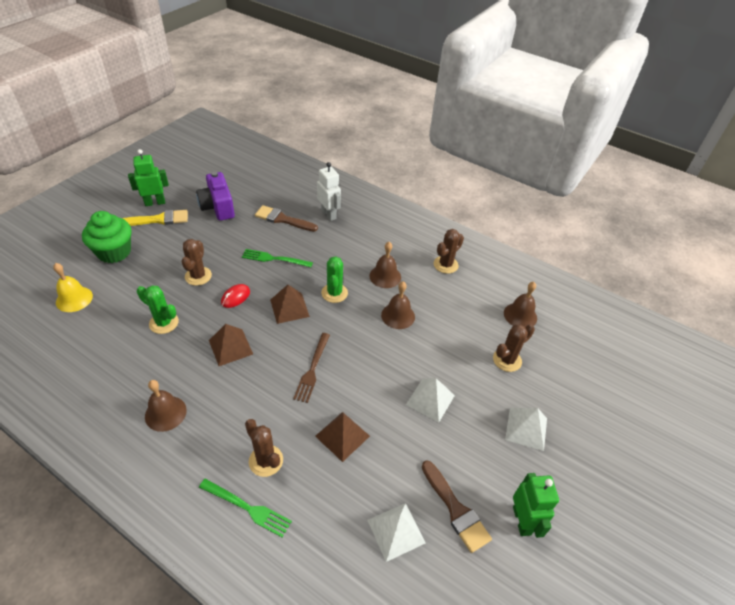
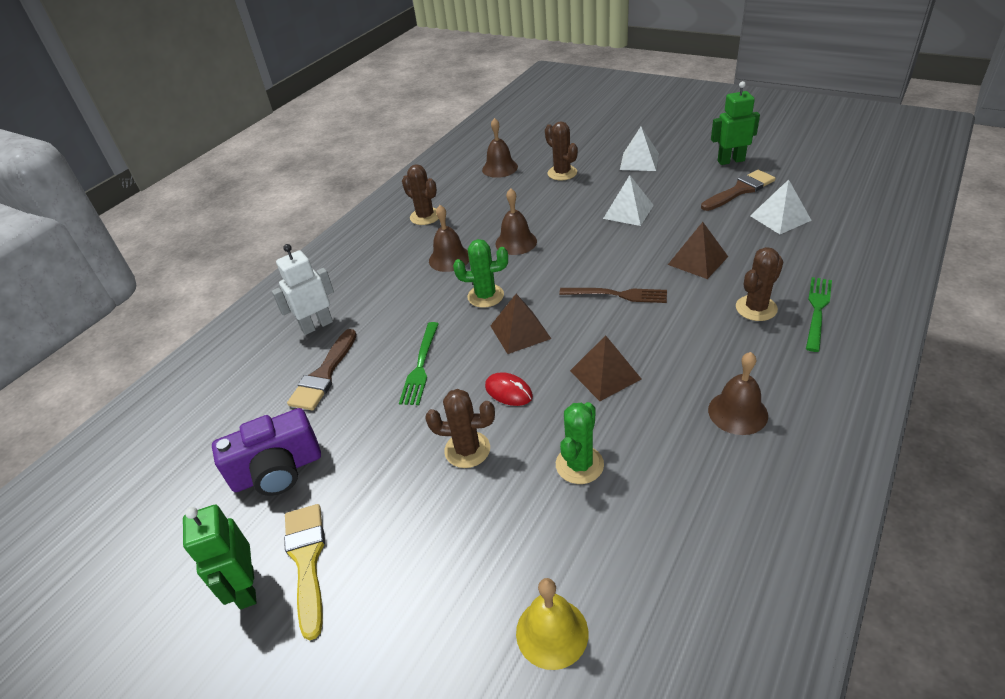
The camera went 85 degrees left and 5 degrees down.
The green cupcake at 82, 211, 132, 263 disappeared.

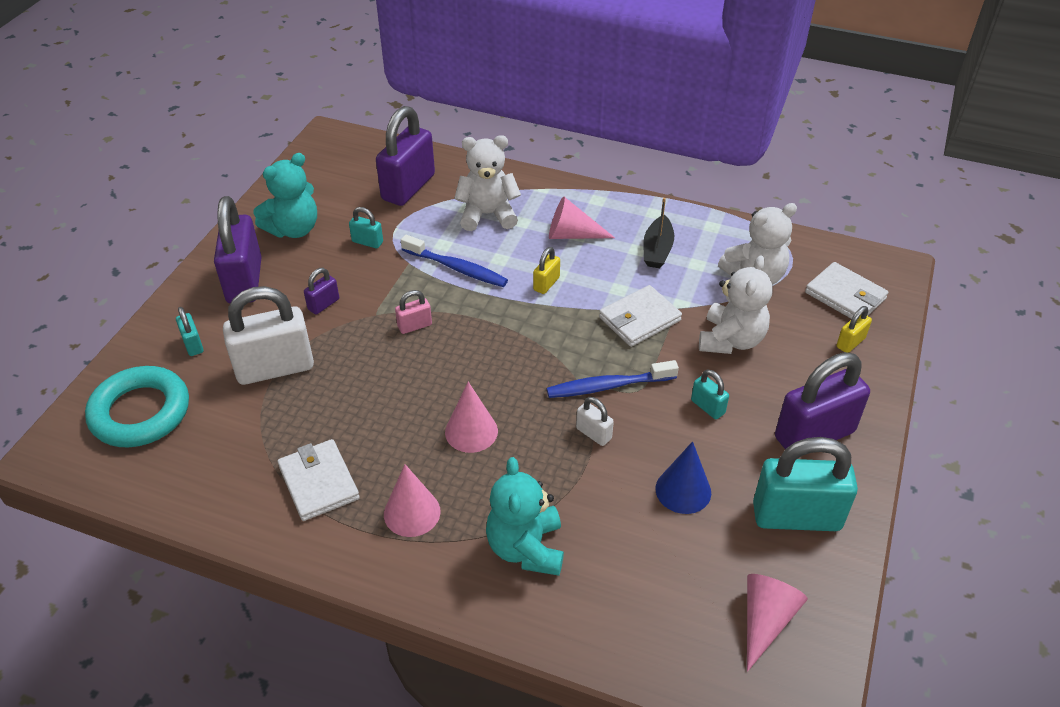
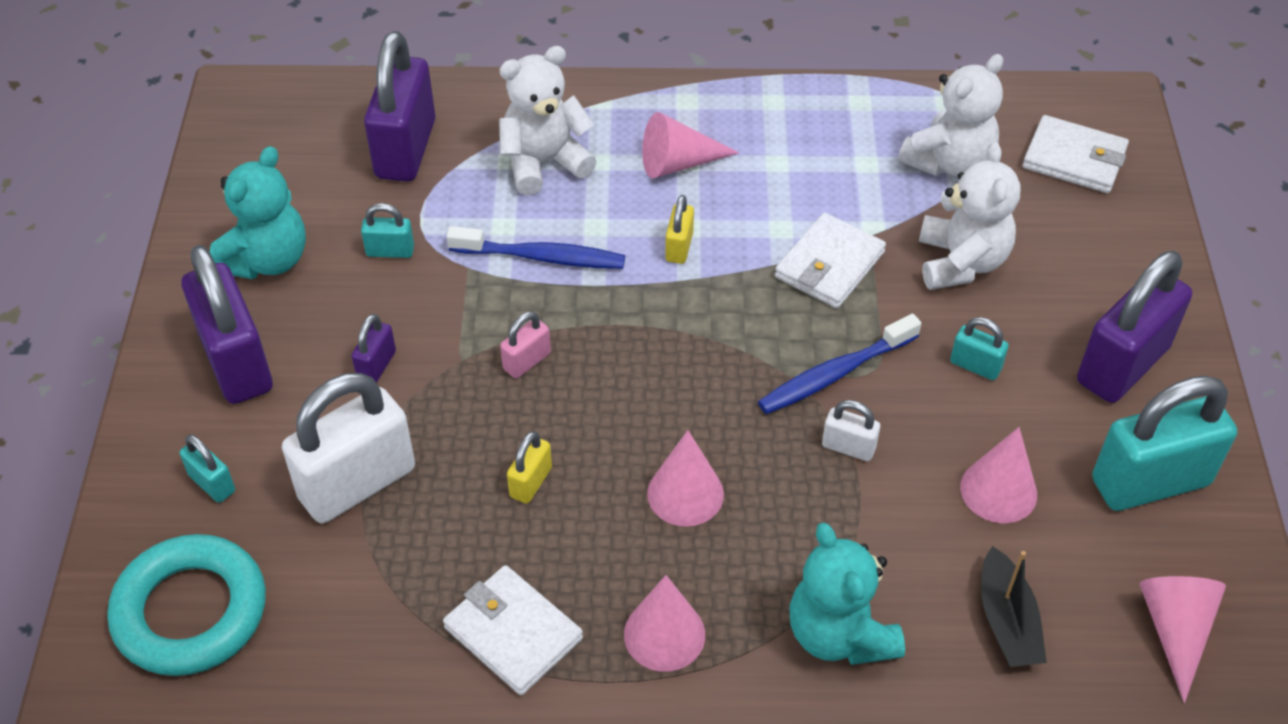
The camera went 20 degrees left and 5 degrees up.
The black boat moved from 644, 198, 674, 268 to 981, 546, 1047, 667.
The blue cone at 656, 441, 711, 514 became the pink cone at 960, 427, 1037, 523.
The yellow padlock moved from 837, 306, 872, 353 to 507, 431, 552, 504.

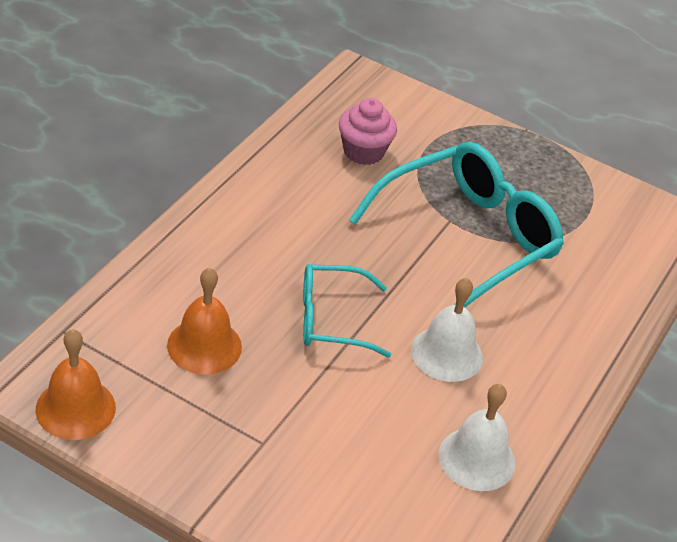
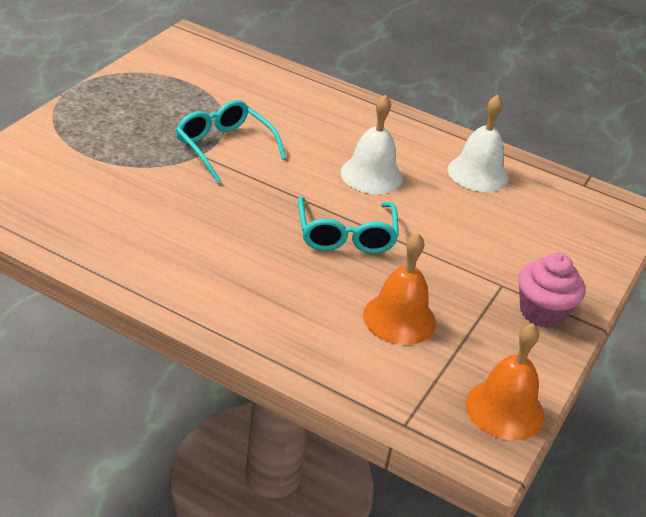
The camera went 90 degrees left and 5 degrees down.
The pink cupcake moved from 339, 98, 397, 165 to 518, 252, 585, 328.
The turquoise glasses at 349, 142, 564, 307 changed to 0.56 times the size.

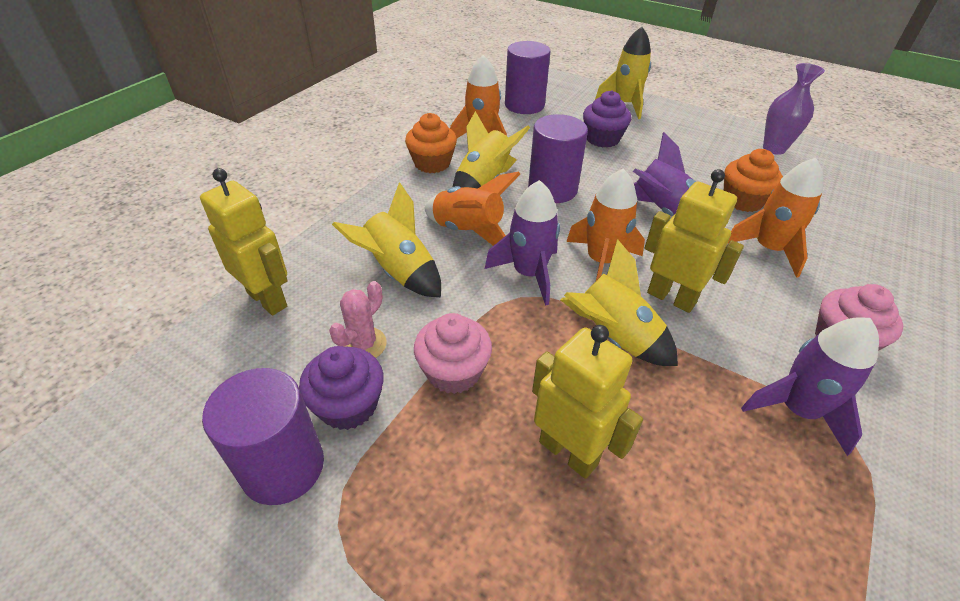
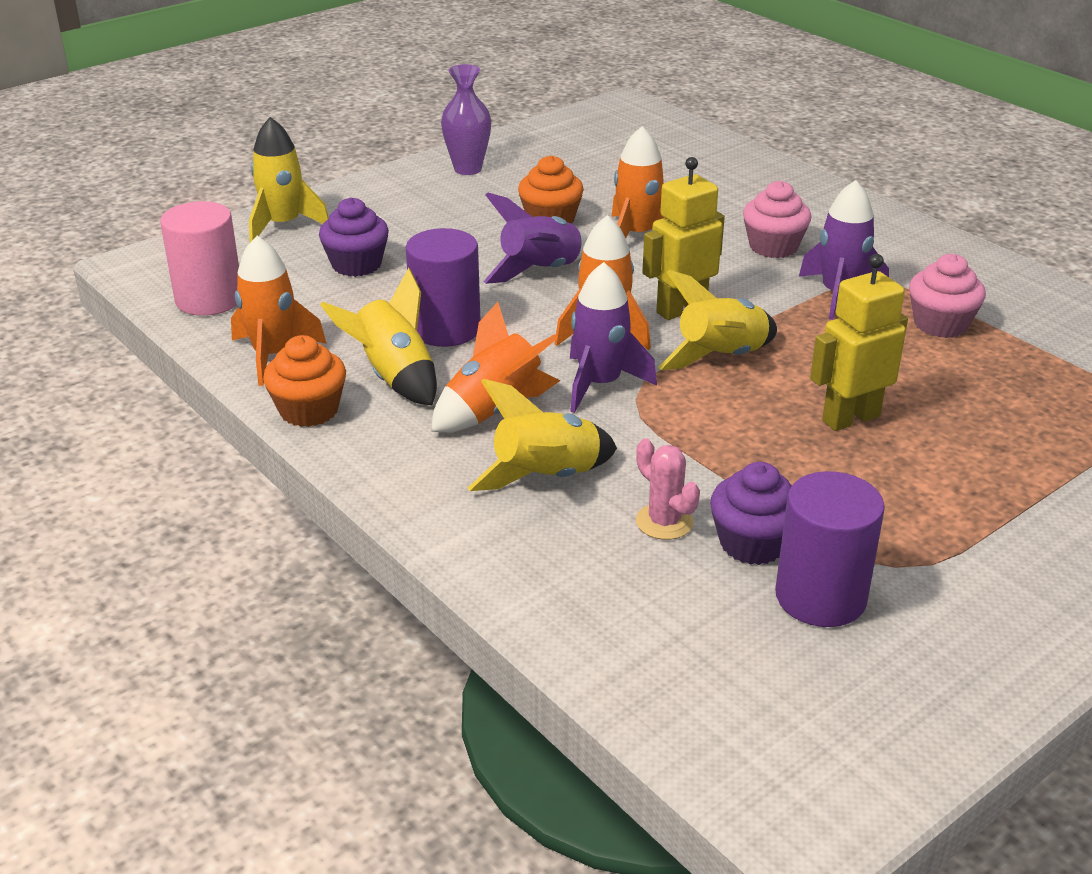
The camera went 70 degrees left and 10 degrees down.
The yellow robot at 200, 168, 288, 315 disappeared.
The pink cupcake moved from 414, 313, 492, 394 to 909, 254, 986, 338.
The purple cylinder at 505, 41, 550, 114 became the pink cylinder at 160, 201, 239, 316.

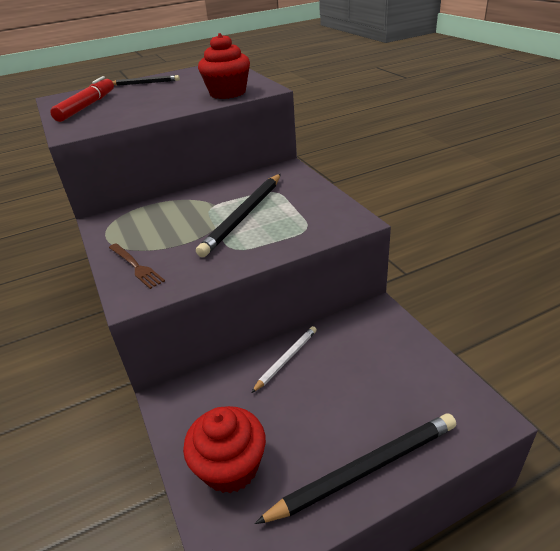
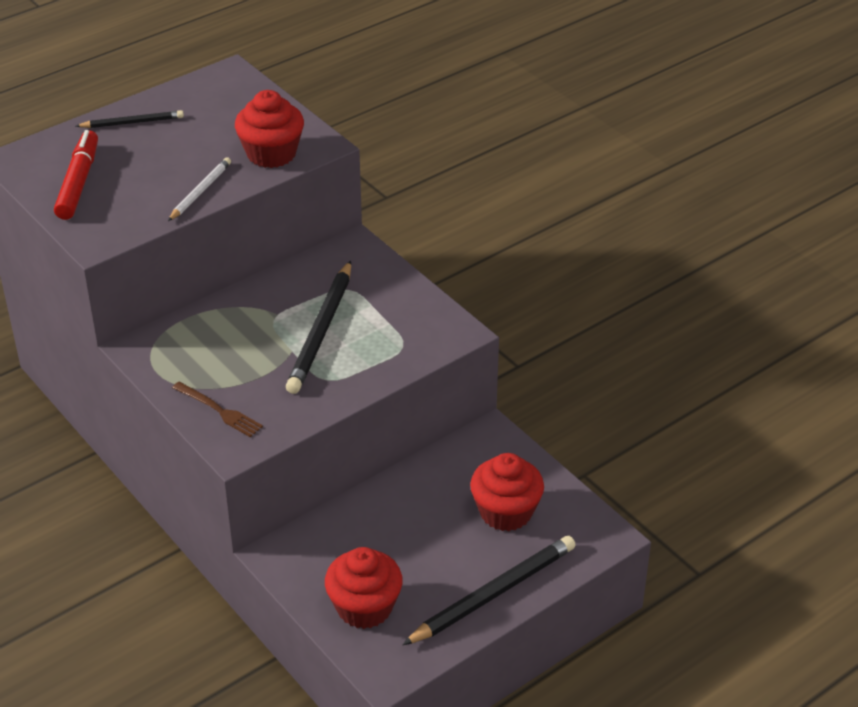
The camera went 15 degrees left and 5 degrees up.
The white pencil moved from 251, 326, 317, 393 to 168, 157, 231, 221.
The red cupcake at 470, 453, 544, 531 appeared.

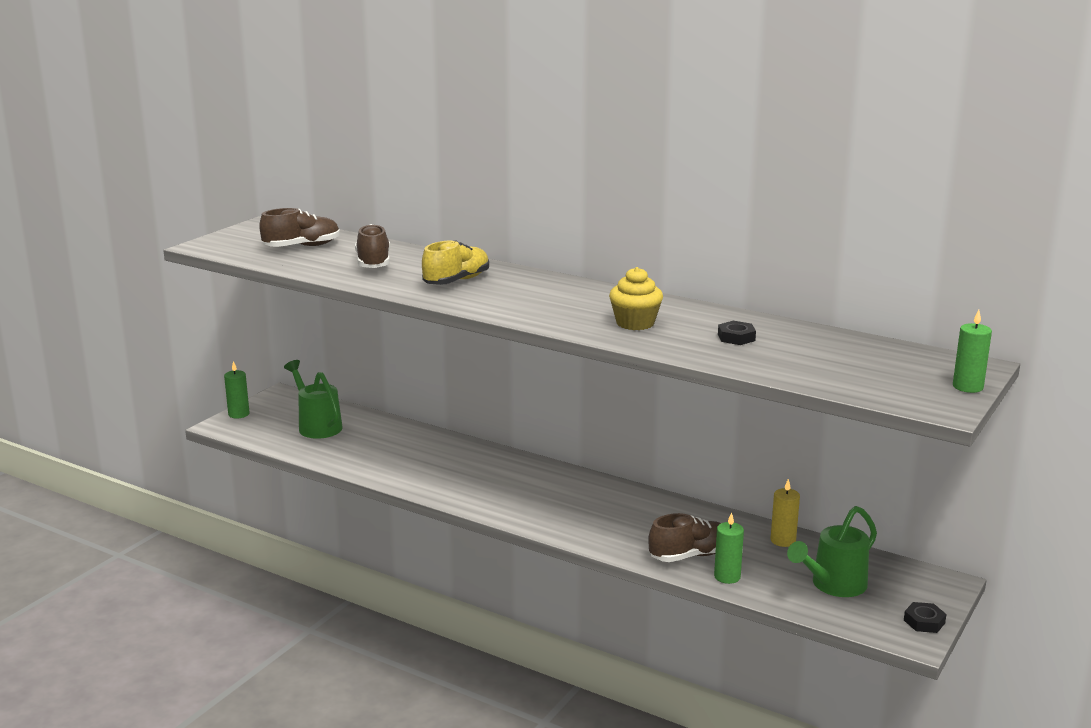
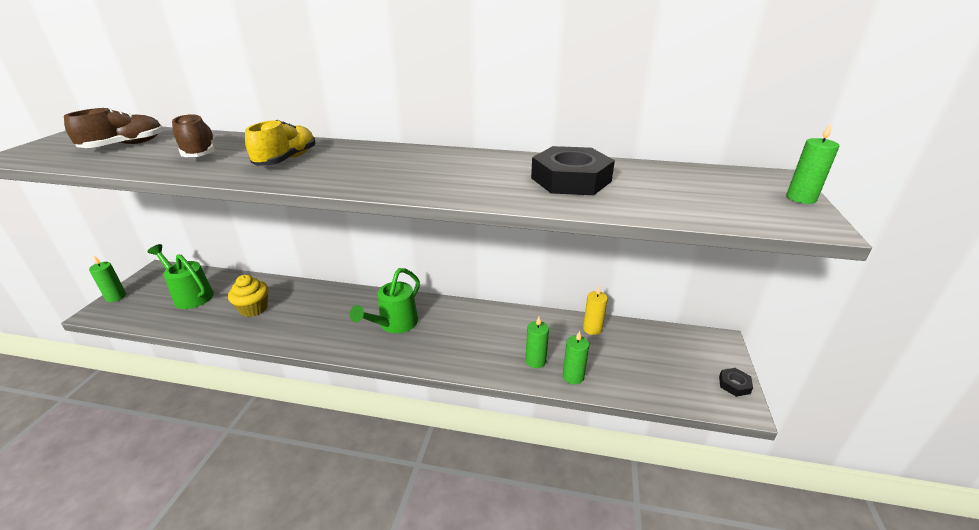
The camera went 20 degrees left and 10 degrees up.
The yellow cupcake moved from 609, 267, 663, 330 to 228, 275, 268, 317.
The brown shoe at 648, 513, 721, 562 was replaced by the green candle at 525, 317, 549, 368.
The black nut at 718, 321, 756, 345 changed to 2.21 times the size.
The green watering can moved from 787, 506, 877, 597 to 350, 268, 420, 333.

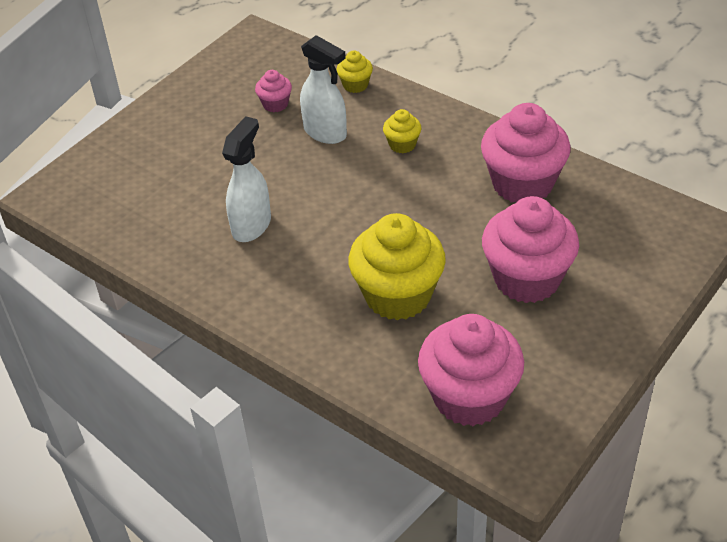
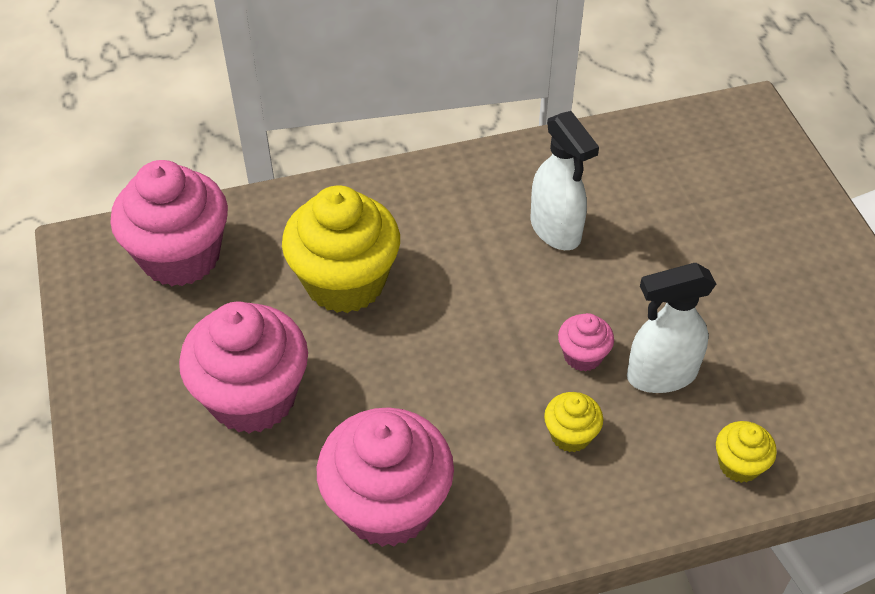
The camera went 125 degrees right and 5 degrees up.
The pink cupcake moved from 255, 70, 292, 112 to 558, 313, 614, 372.

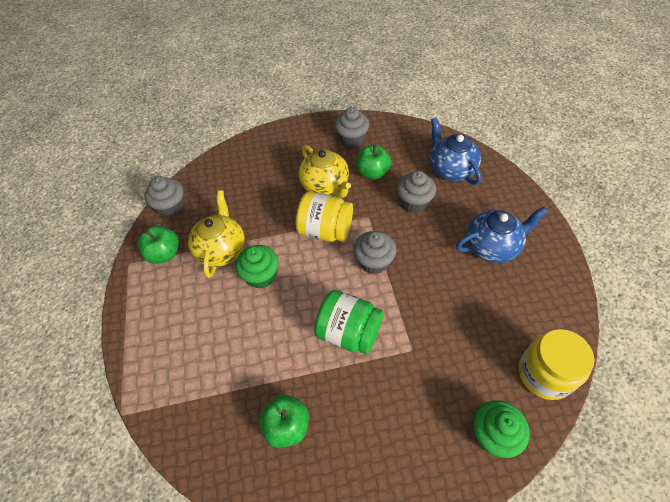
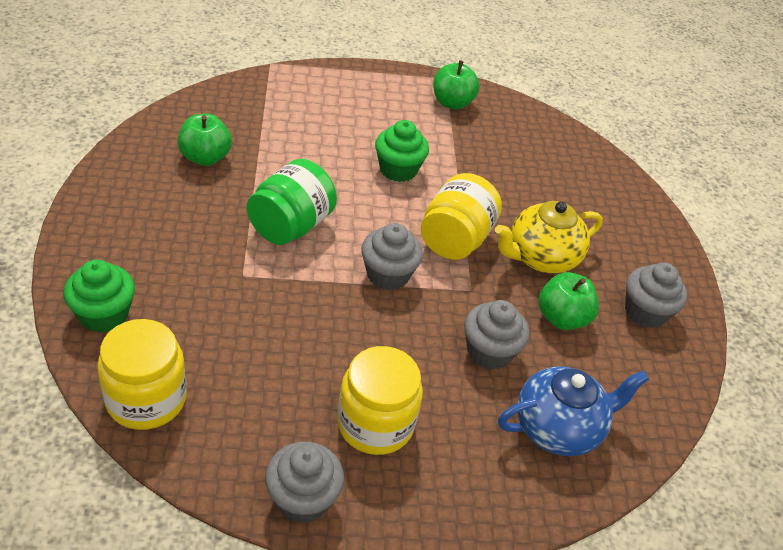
The camera went 90 degrees right and 10 degrees down.
The grey cupcake moved from 145, 176, 184, 217 to 265, 442, 344, 523.
The yellow teapot at 188, 190, 245, 278 disappeared.
The blue teapot at 456, 207, 548, 263 was replaced by the yellow jar at 337, 346, 423, 455.

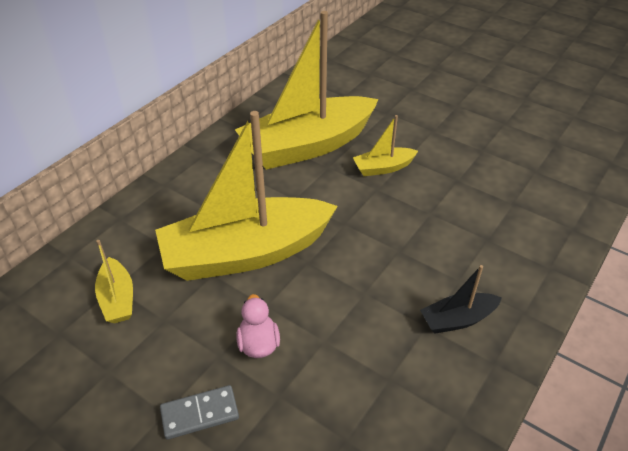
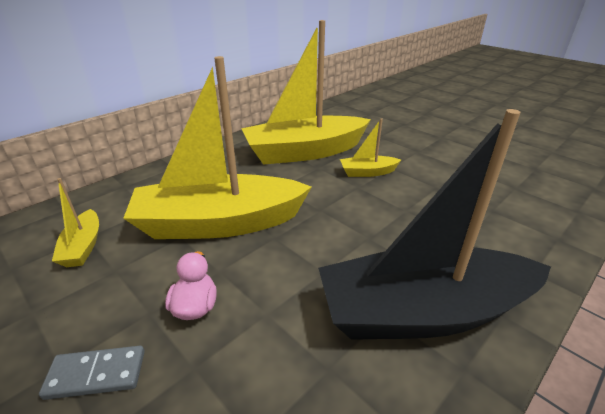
The camera went 10 degrees right and 10 degrees down.
The black boat at 420, 265, 502, 334 changed to 2.32 times the size.

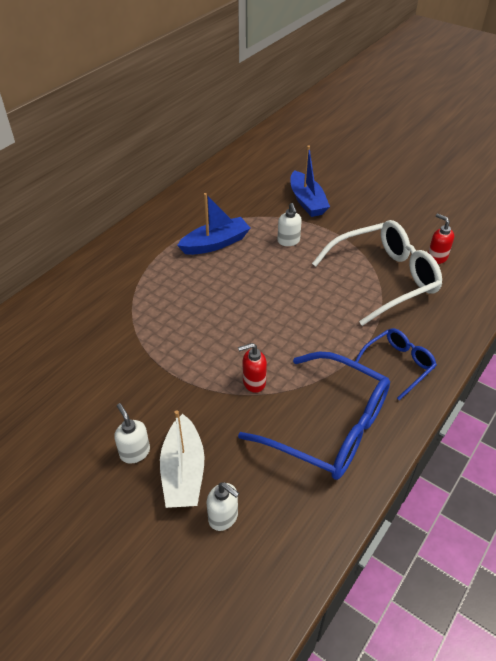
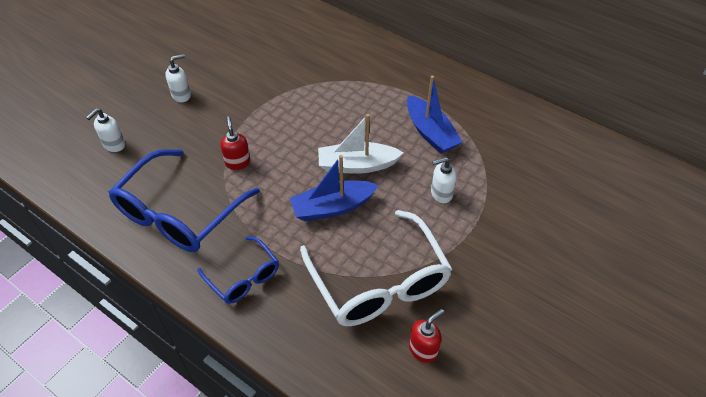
The camera went 90 degrees right and 5 degrees up.
The white boat moved from 160, 410, 205, 508 to 318, 114, 403, 174.
The blue boat moved from 291, 145, 330, 217 to 290, 155, 379, 221.

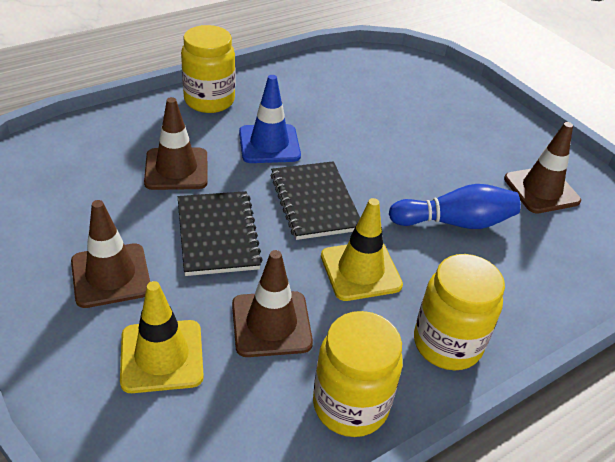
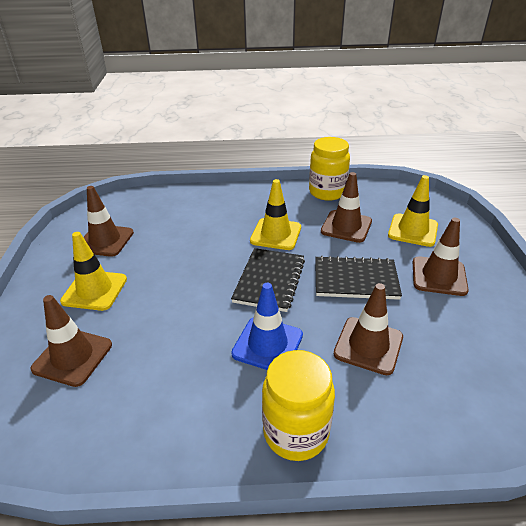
The camera went 145 degrees left and 5 degrees down.
The black notebook at 178, 191, 263, 276 turned 75 degrees clockwise.
The blue bowling pin at 389, 184, 521, 229 disappeared.
The yellow jar at 414, 254, 505, 370 disappeared.
The brown traffic cone at 30, 295, 112, 387 appeared.
The yellow traffic cone at 60, 232, 127, 311 appeared.

